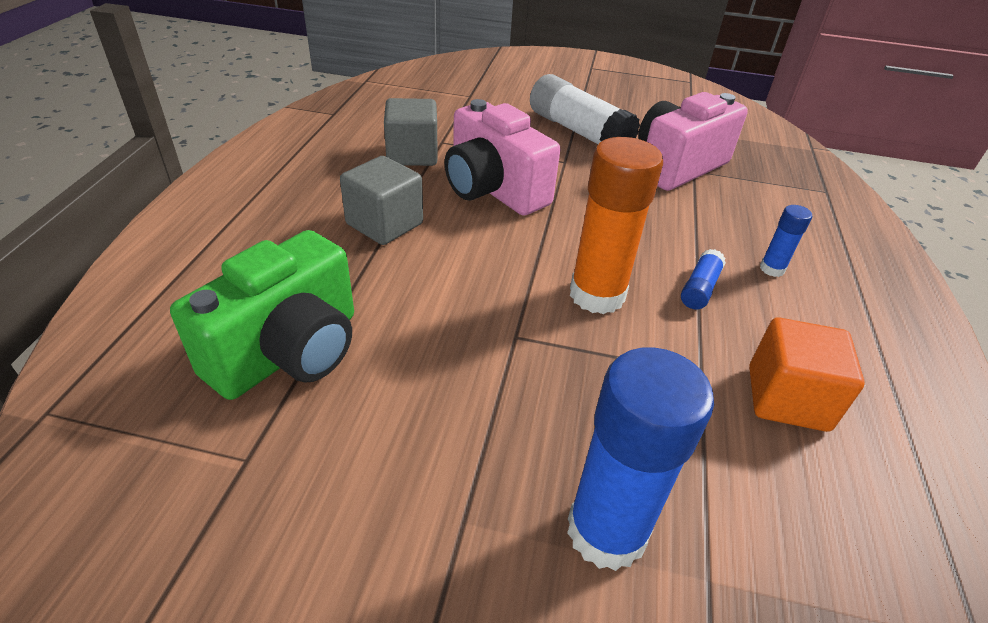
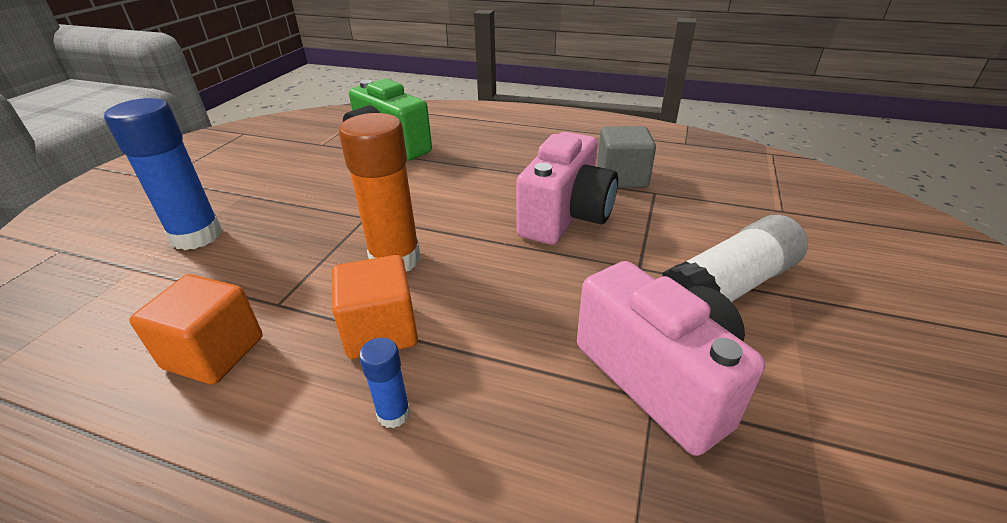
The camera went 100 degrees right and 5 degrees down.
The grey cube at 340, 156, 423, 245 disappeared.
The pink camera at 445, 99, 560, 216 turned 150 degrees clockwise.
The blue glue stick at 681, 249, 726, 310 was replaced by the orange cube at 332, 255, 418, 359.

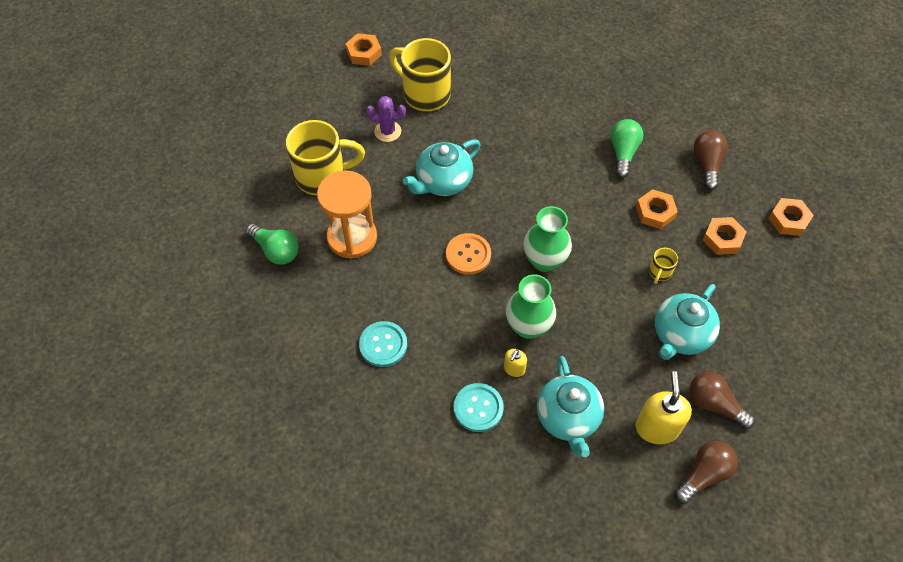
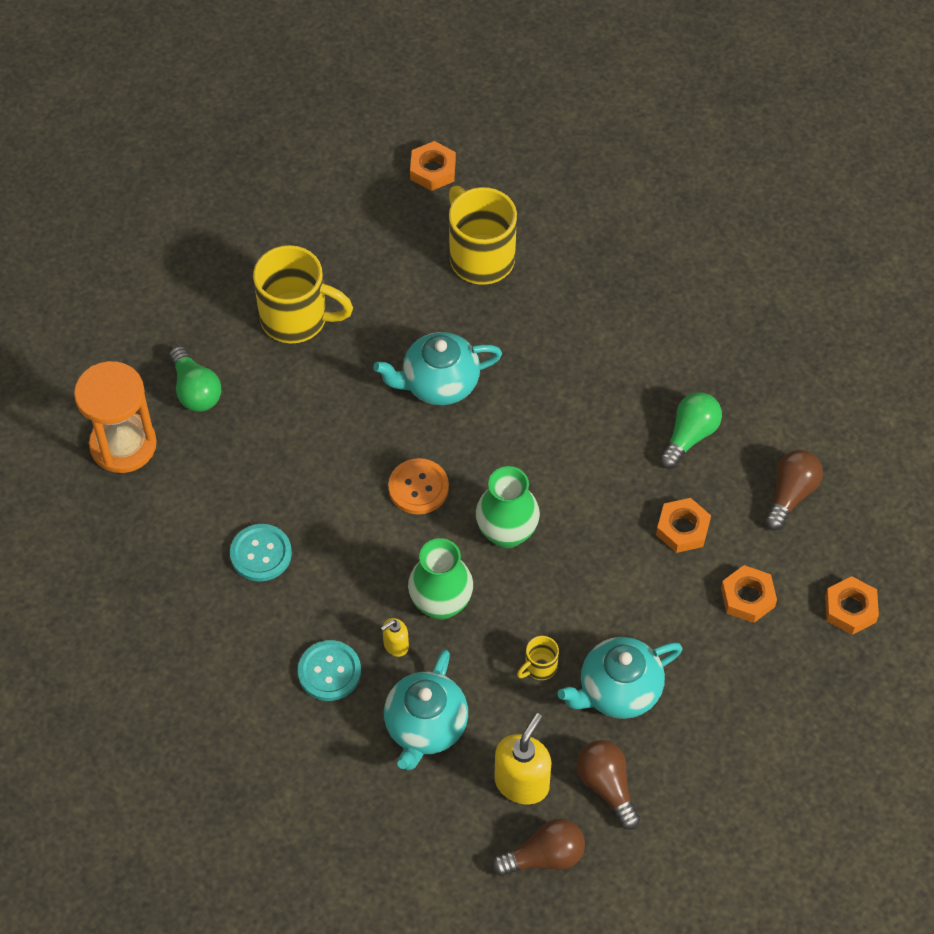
The camera went 25 degrees right and 0 degrees up.
The orange hourglass moved from 317, 170, 377, 259 to 74, 361, 157, 473.
The purple cactus at 366, 96, 406, 142 disappeared.
The yellow mug moved from 649, 248, 678, 284 to 517, 636, 559, 680.

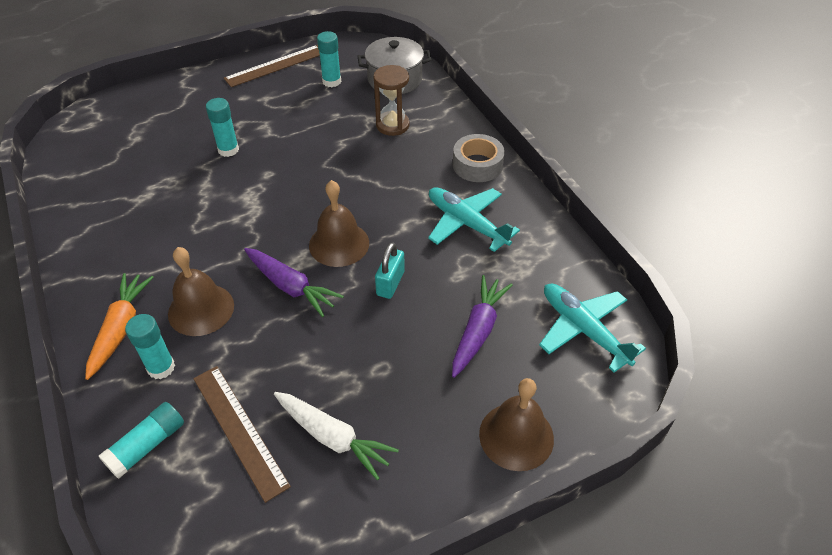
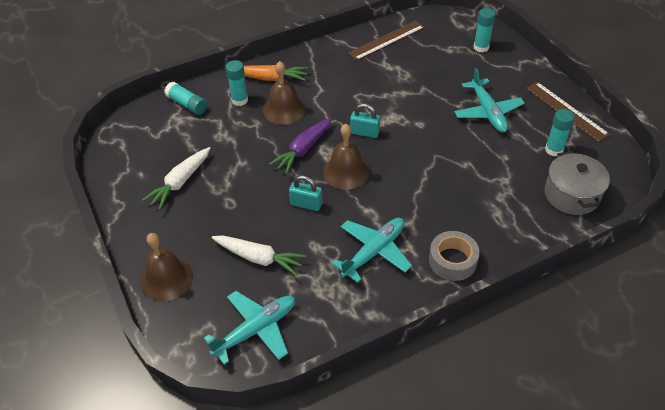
The camera went 90 degrees right and 0 degrees up.
The brown ruler moved from 193, 366, 291, 503 to 348, 20, 425, 60.
The turquoise glue stick moved from 206, 98, 239, 157 to 473, 8, 496, 52.
The brown hourglass at 373, 65, 410, 136 disappeared.
The purple carrot at 452, 275, 513, 378 became the white carrot at 212, 235, 306, 276.
The turquoise padlock at 350, 103, 380, 138 appeared.
The turquoise plane at 454, 68, 525, 132 appeared.

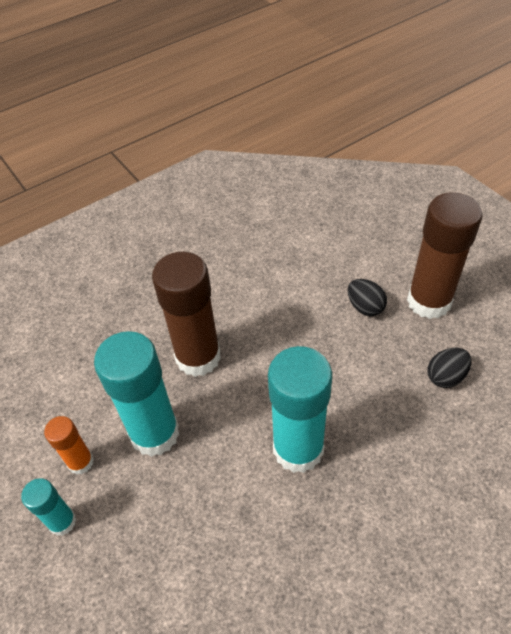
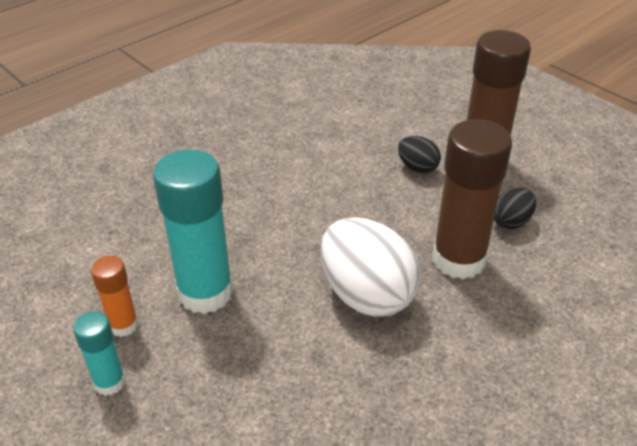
The camera went 10 degrees left and 10 degrees down.
The brown glue stick moved from 152, 252, 221, 377 to 432, 119, 512, 279.
The turquoise glue stick at 268, 346, 332, 473 was replaced by the white egg at 321, 217, 420, 317.

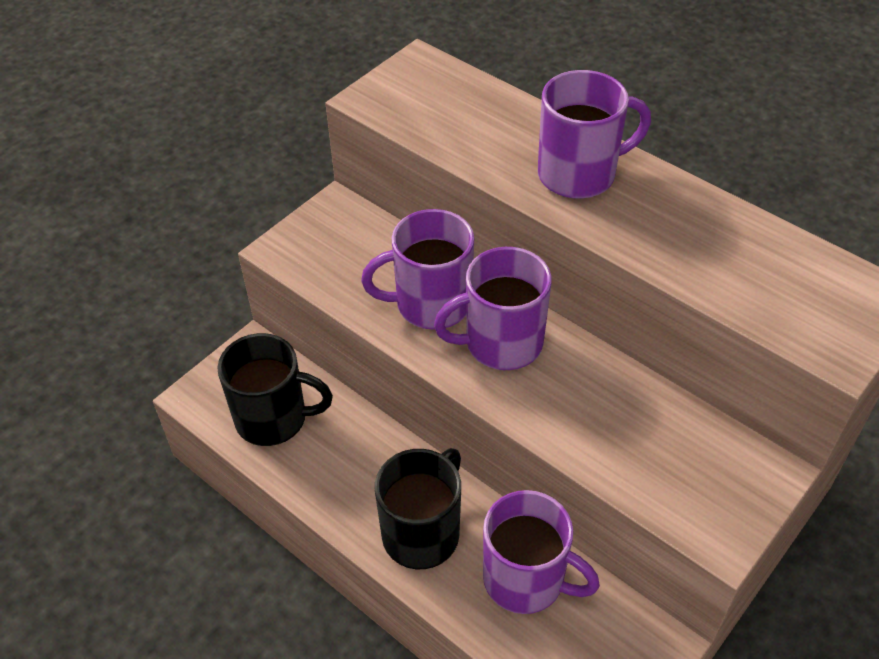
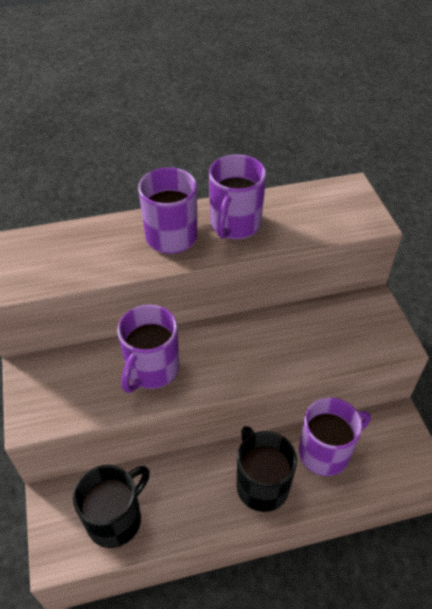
The camera went 55 degrees left and 0 degrees up.
The purple mug moved from 434, 247, 552, 370 to 209, 154, 266, 239.

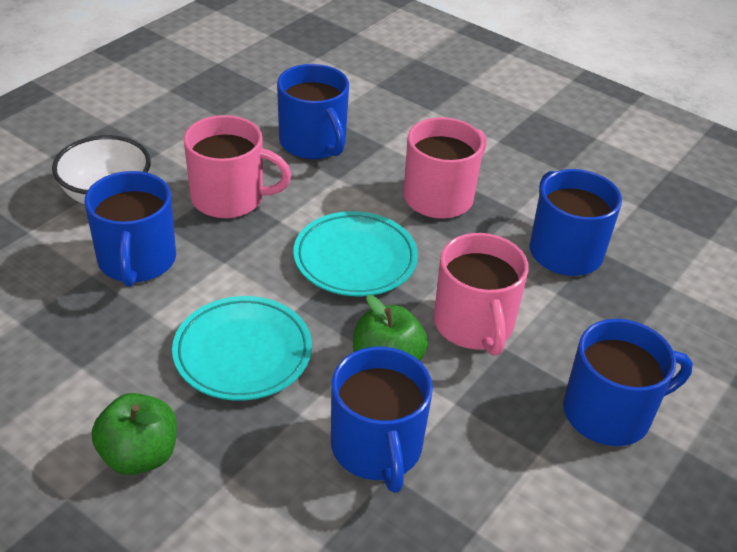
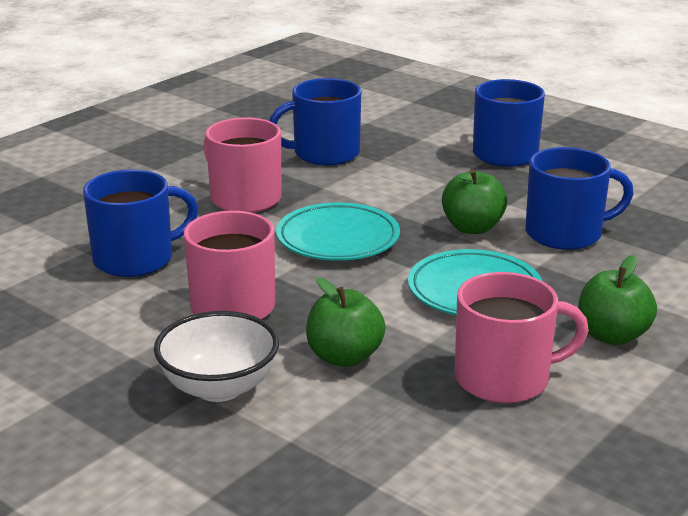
The camera went 85 degrees left and 15 degrees down.
The blue mug at 85, 171, 176, 287 was replaced by the green apple at 306, 278, 386, 367.
The pink mug moved from 434, 233, 529, 356 to 455, 272, 589, 403.

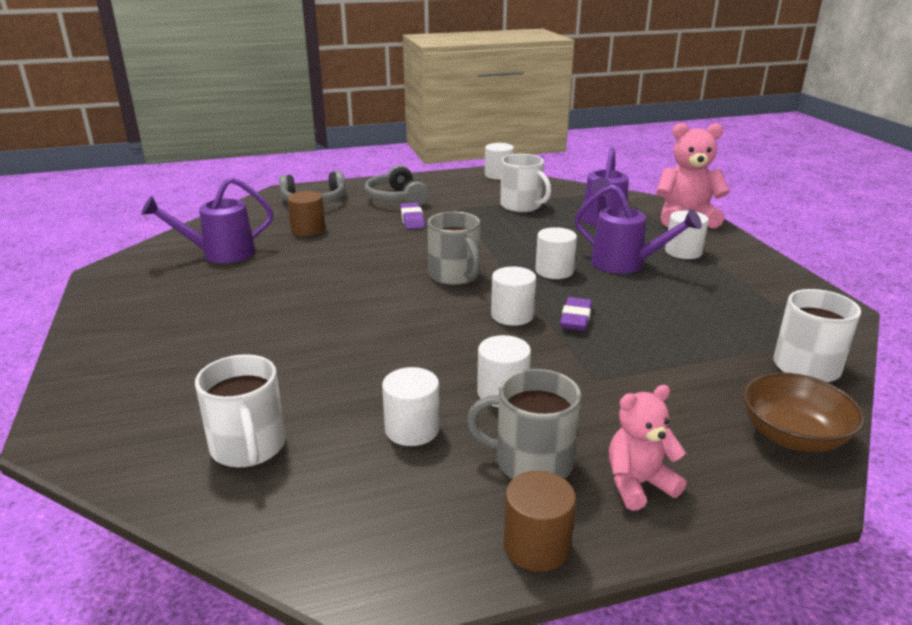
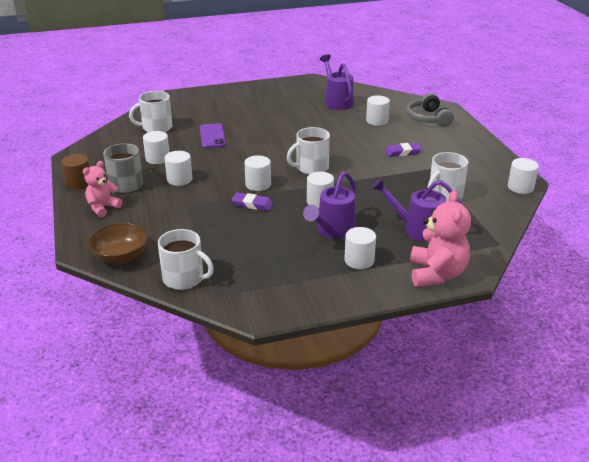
The camera went 90 degrees right and 5 degrees up.
The brown cylinder at 287, 191, 325, 236 became the white cylinder at 366, 95, 390, 126.
The grey headphones at 364, 165, 429, 206 disappeared.
The grey mug at 428, 212, 480, 285 became the white mug at 287, 127, 330, 174.
The pink teddy bear at 609, 385, 686, 511 turned 120 degrees counterclockwise.
The purple phone at 200, 123, 226, 148 appeared.

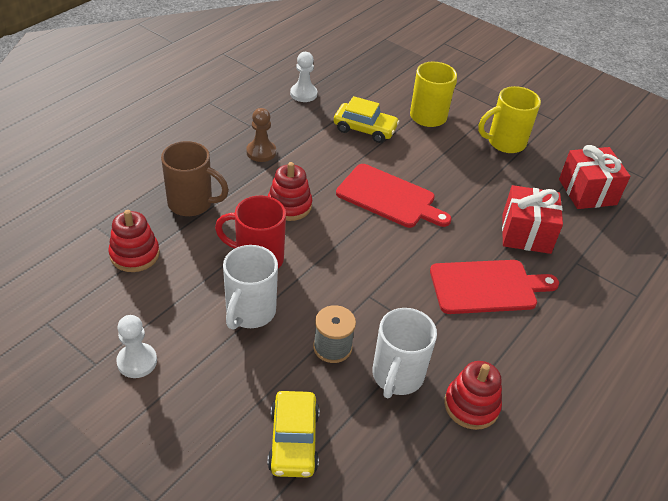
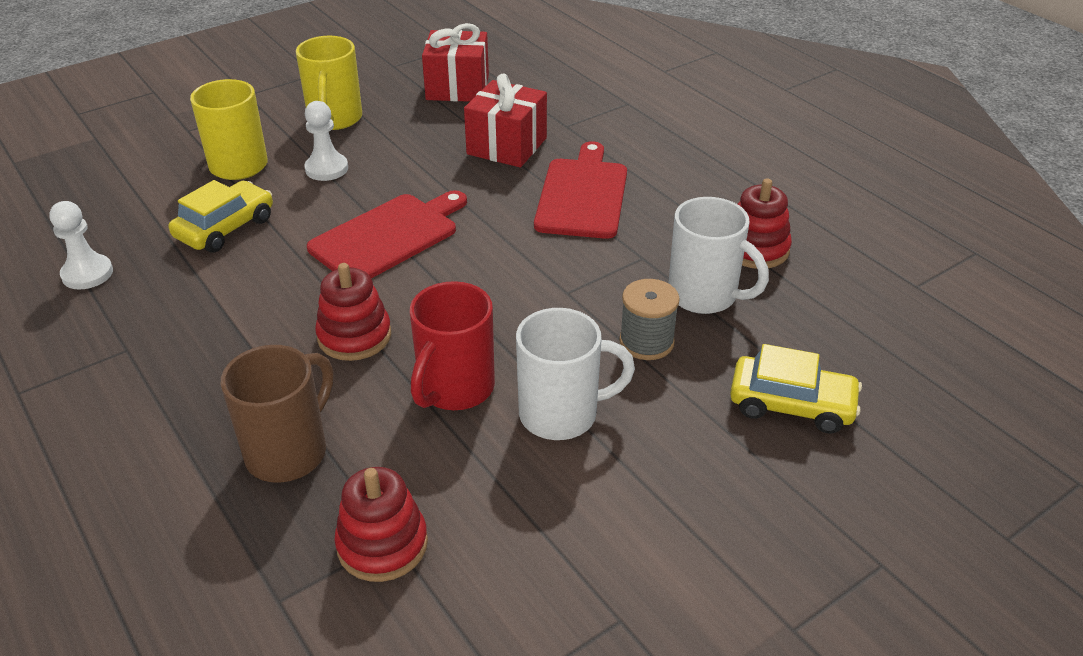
The camera went 70 degrees left and 5 degrees down.
The white pawn moved from 116, 315, 157, 378 to 304, 101, 348, 181.
The white mug at 223, 245, 278, 330 turned 45 degrees counterclockwise.
The brown pawn at 246, 108, 276, 162 disappeared.

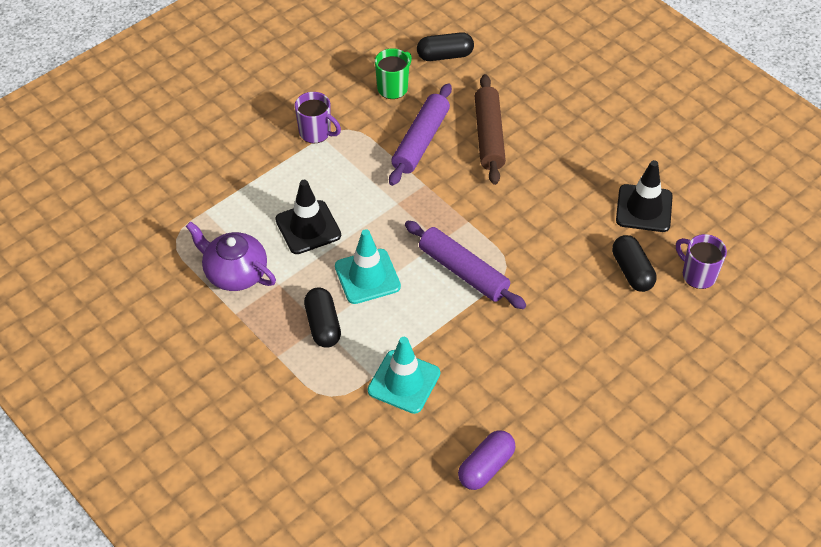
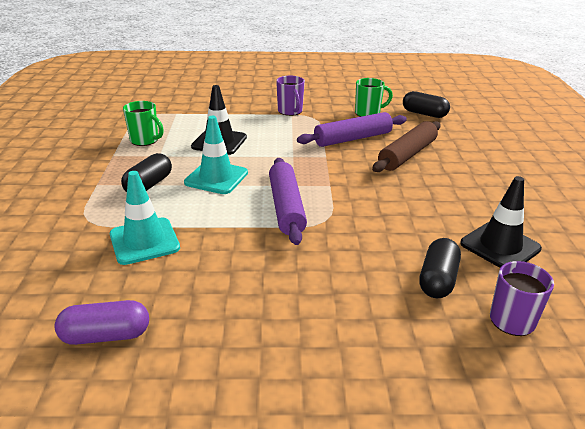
The camera went 40 degrees right and 20 degrees down.
The purple teapot at 186, 221, 276, 291 was replaced by the green mug at 123, 101, 164, 146.

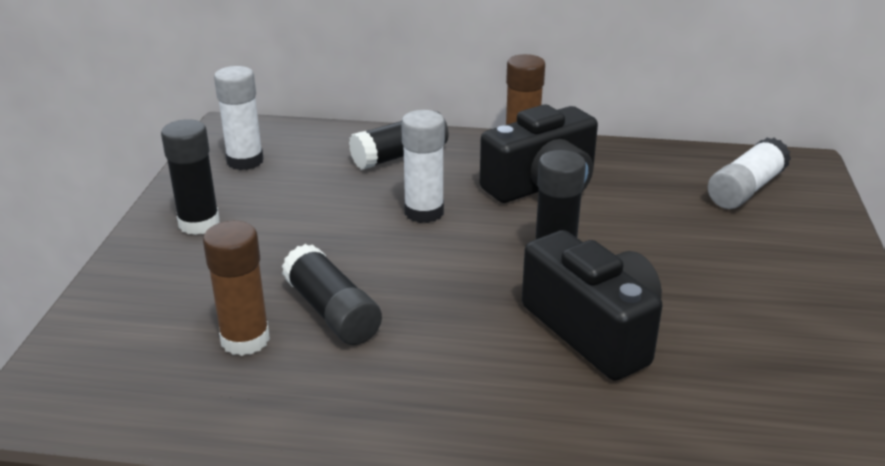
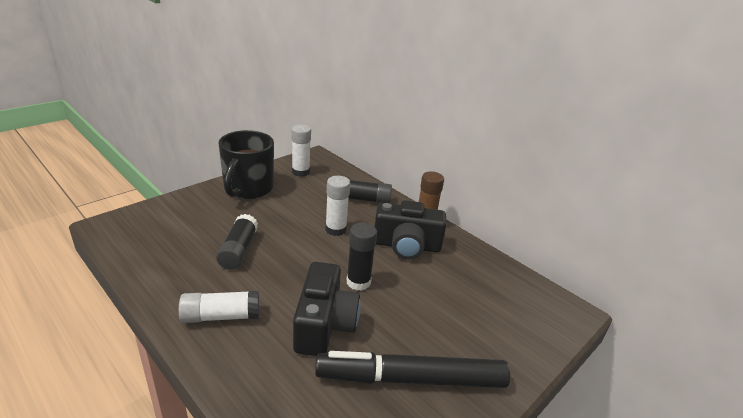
The camera went 35 degrees right and 0 degrees up.
The black glue stick at 161, 119, 220, 235 was replaced by the black mug at 218, 130, 274, 199.
The brown glue stick at 203, 221, 270, 356 disappeared.
The white glue stick moved from 708, 137, 791, 209 to 179, 291, 259, 323.
The black marker at 315, 351, 510, 388 appeared.

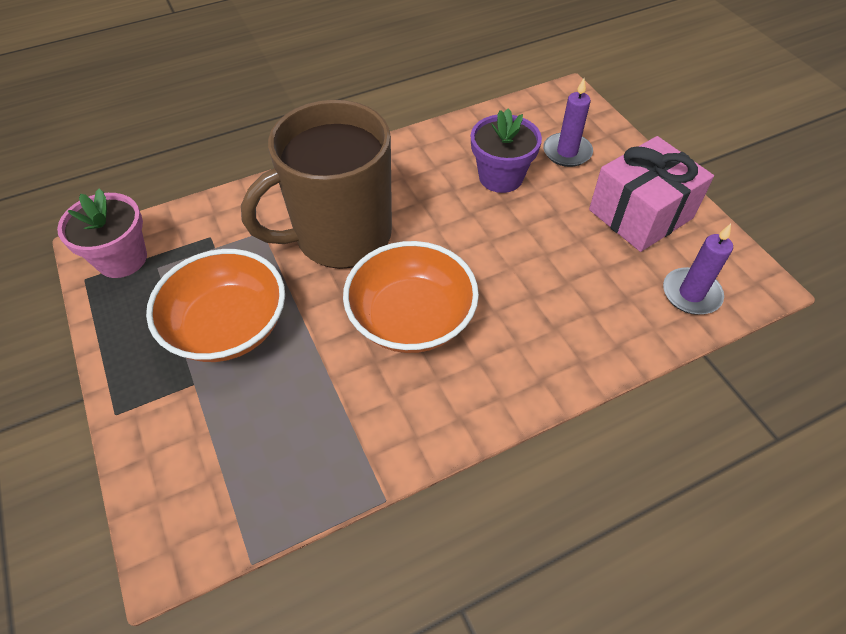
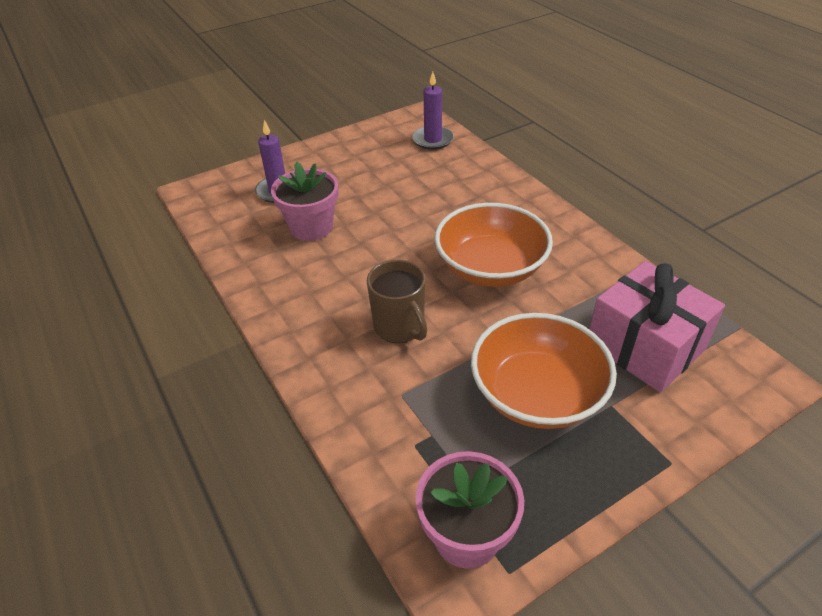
The camera went 95 degrees left and 10 degrees down.
The brown mug at 241, 100, 392, 269 changed to 0.50 times the size.
The purple flower pot at 471, 108, 542, 193 became the pink flower pot at 271, 162, 339, 241.
The pink gift moved from 589, 136, 714, 252 to 589, 261, 725, 392.

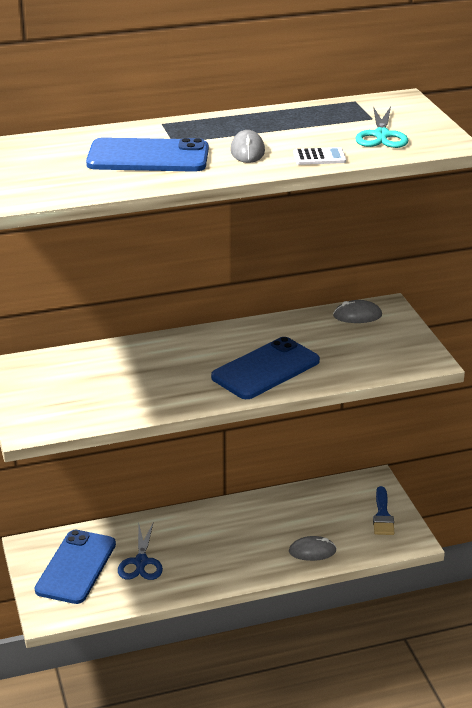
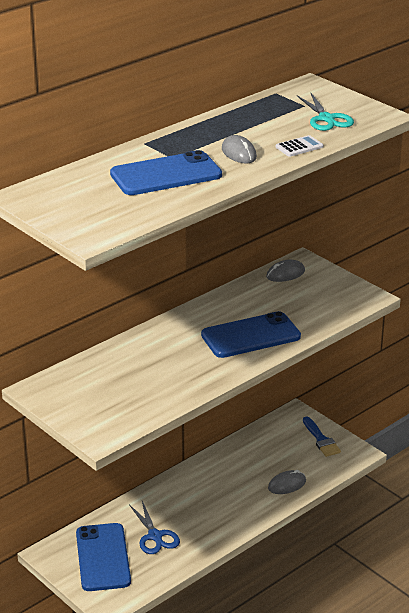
The camera went 25 degrees left and 0 degrees up.
The blue phone at 211, 337, 320, 399 turned 45 degrees clockwise.

